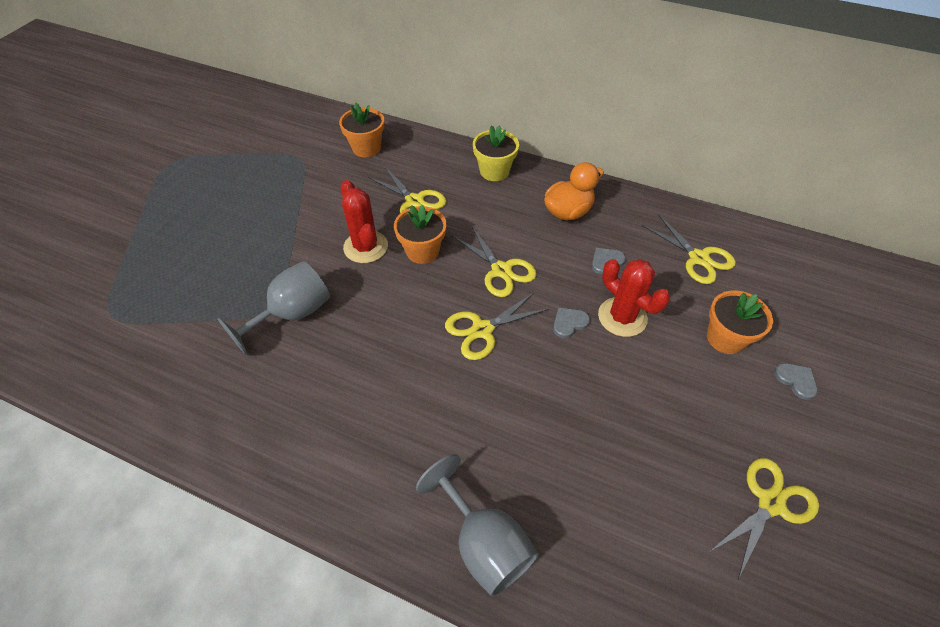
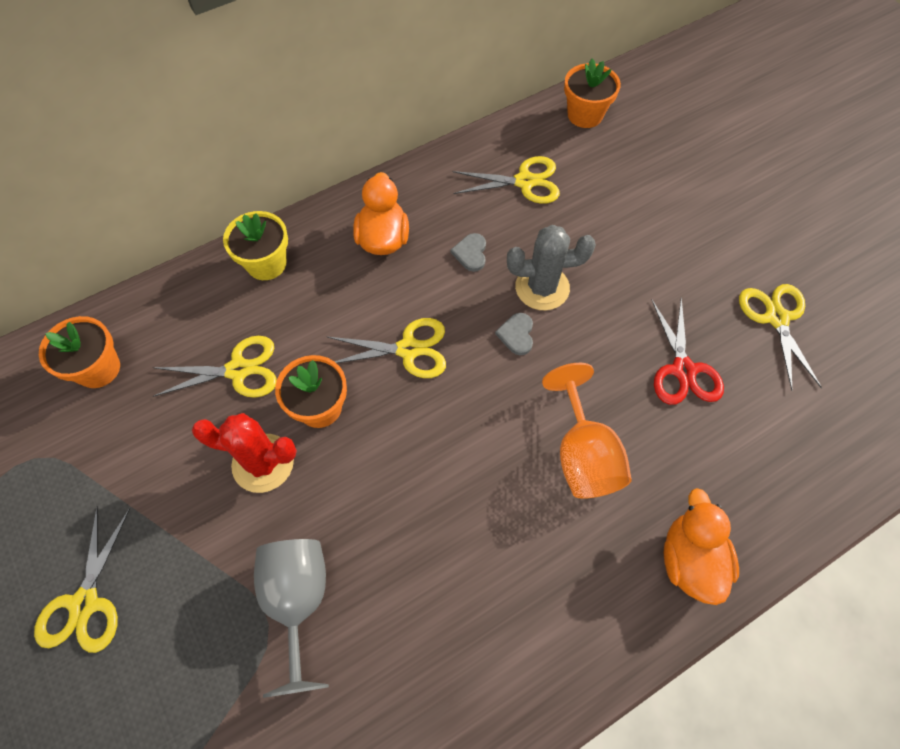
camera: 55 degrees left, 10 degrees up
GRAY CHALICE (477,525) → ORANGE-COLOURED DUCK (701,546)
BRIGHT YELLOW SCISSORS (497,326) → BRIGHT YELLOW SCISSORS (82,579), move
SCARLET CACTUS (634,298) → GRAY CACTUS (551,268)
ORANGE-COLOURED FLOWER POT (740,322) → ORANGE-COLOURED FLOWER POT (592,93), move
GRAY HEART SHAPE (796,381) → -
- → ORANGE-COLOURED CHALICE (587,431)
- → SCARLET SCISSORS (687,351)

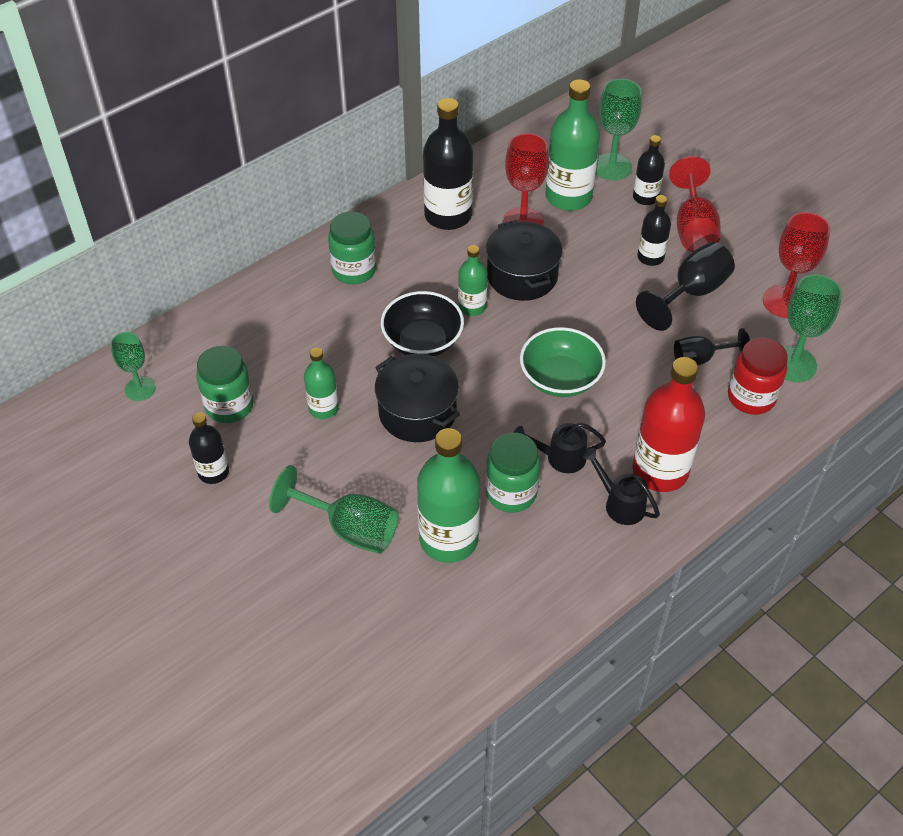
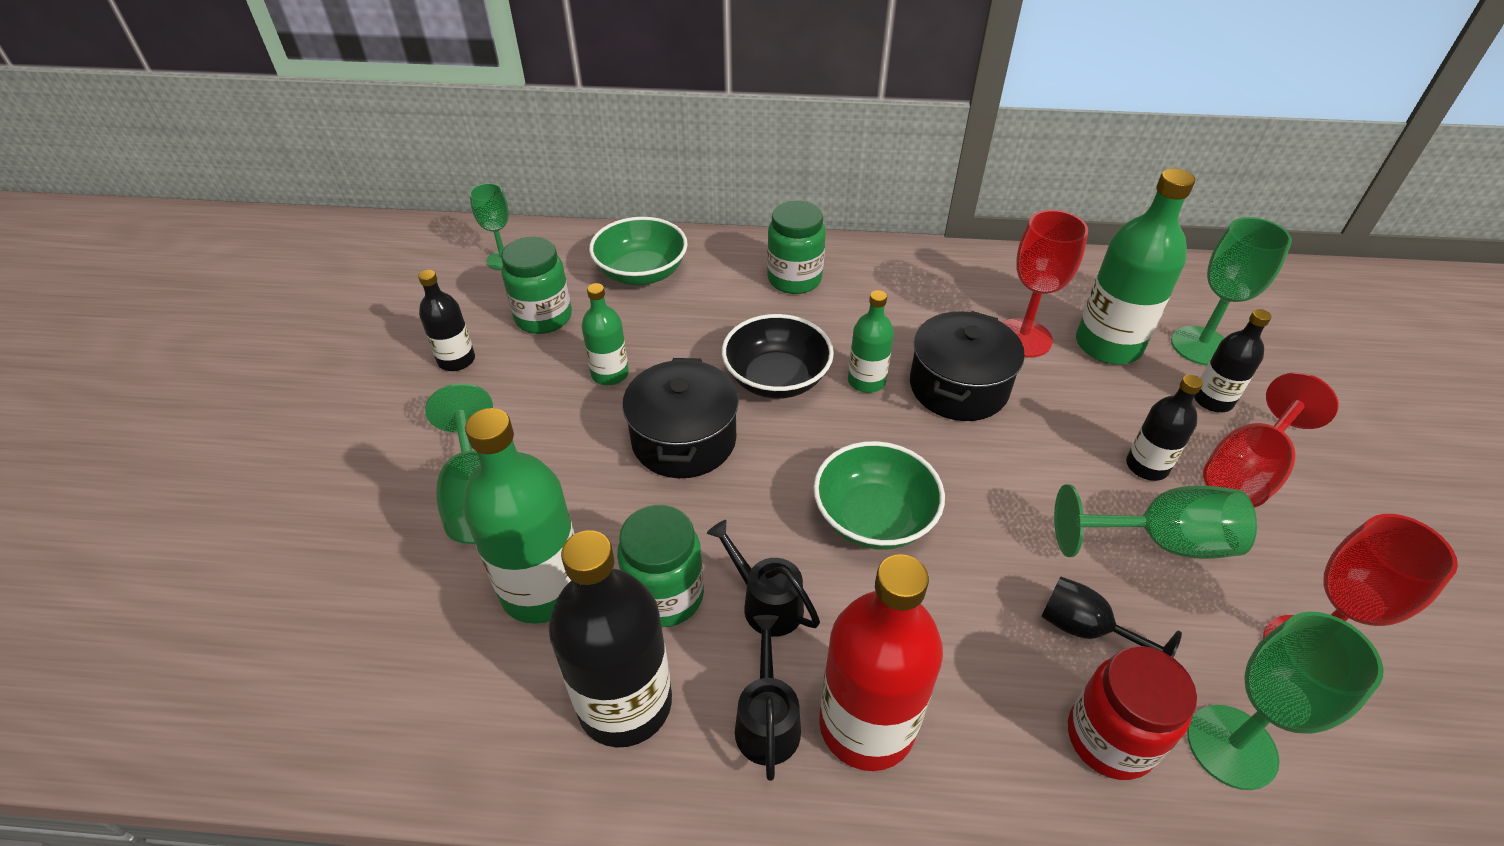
camera: 45 degrees right, 5 degrees down
BLACK DRINK BOTTLE (448,164) → BLACK DRINK BOTTLE (610,639), move
BLACK CHALICE (685,286) → EMERALD CHALICE (1155,522)
- → EMERALD SERVING BOWL (638,251)

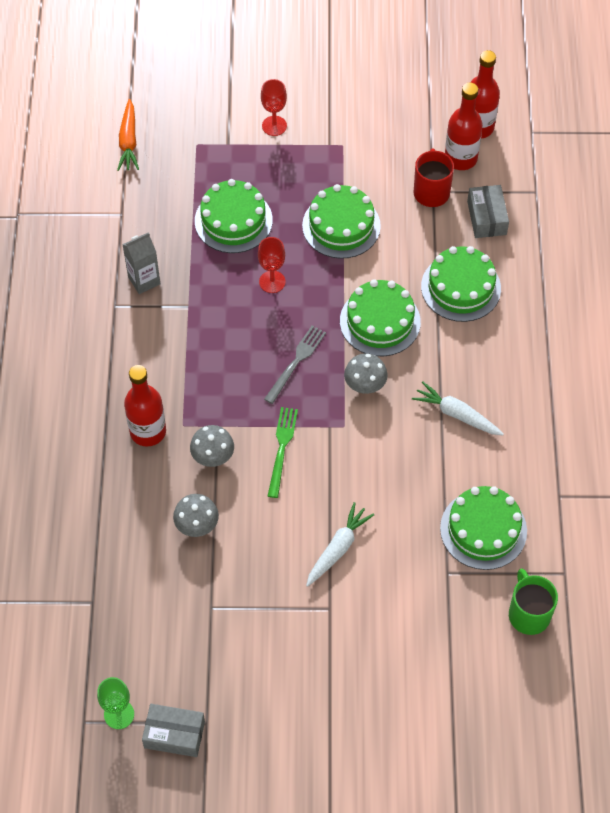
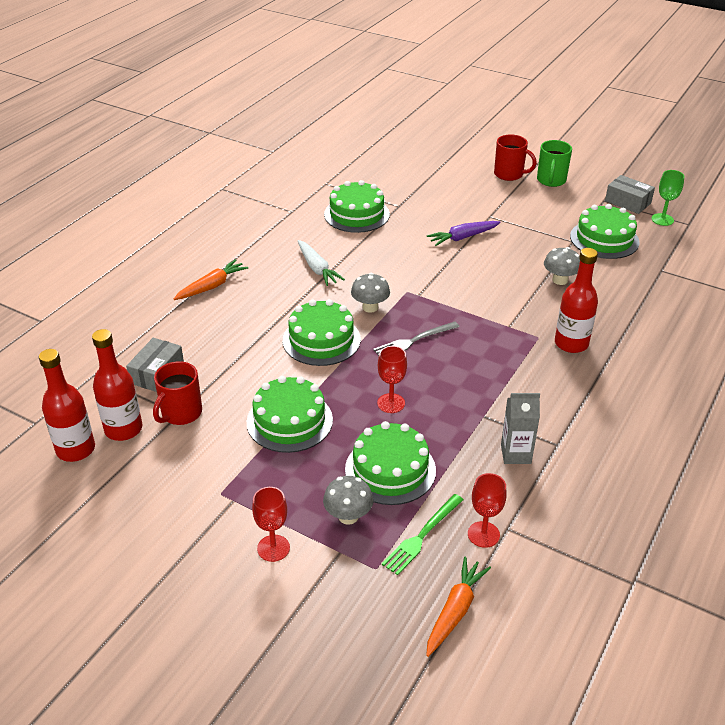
camera: 150 degrees left, 20 degrees down
GRAY MUSHROOM (212,446) → GRAY MUSHROOM (348,500), move
EMERALD TABLE FORK (283,452) → EMERALD TABLE FORK (423,534), move
SNOW-WHITE TOY CARROT (340,544) → ROYAL PURPLE TOY CARROT (464,233)
EMERALD LAYER CAKE (461,284) → EMERALD LAYER CAKE (605,231), move
EMERALD MUG (533,601) → EMERALD MUG (554,163), move
- → ORANGE-COLOURED TOY CARROT (211,279)
- → SCARLET CHALICE (487,510)
- → SCARLET MUG (515,157)

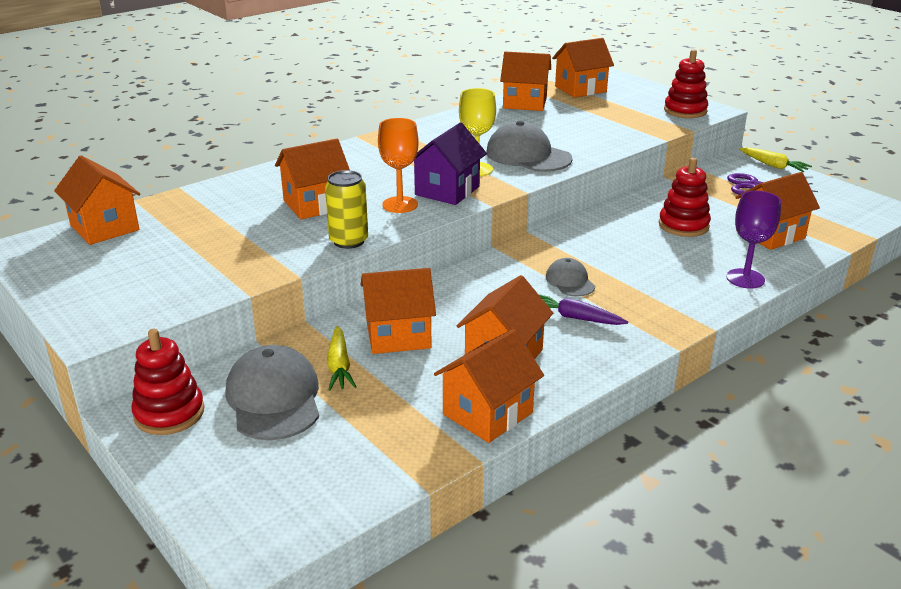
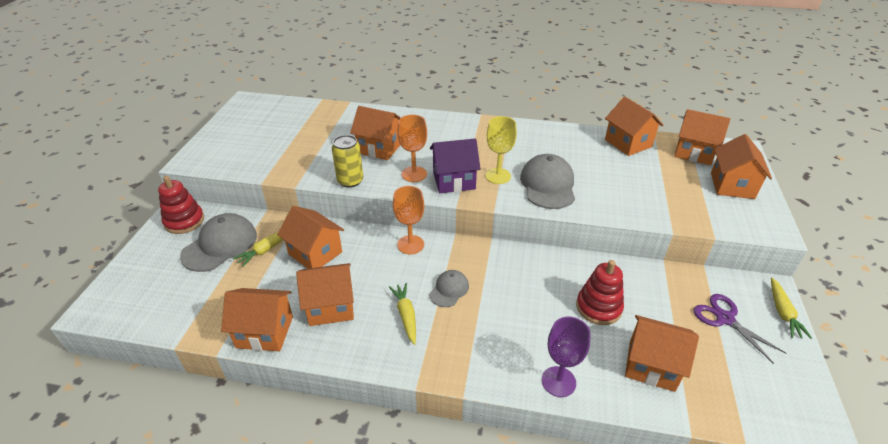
camera: 50 degrees right, 10 degrees up
ORANGE-COLOURED COTTAGE (97,200) → ORANGE-COLOURED COTTAGE (741,166), move
ROYAL PURPLE TOY CARROT (583,309) → BRIGHT YELLOW TOY CARROT (402,314)
SCARLET STACKING RINGS (686,83) → -
- → ORANGE-COLOURED CHALICE (408,220)

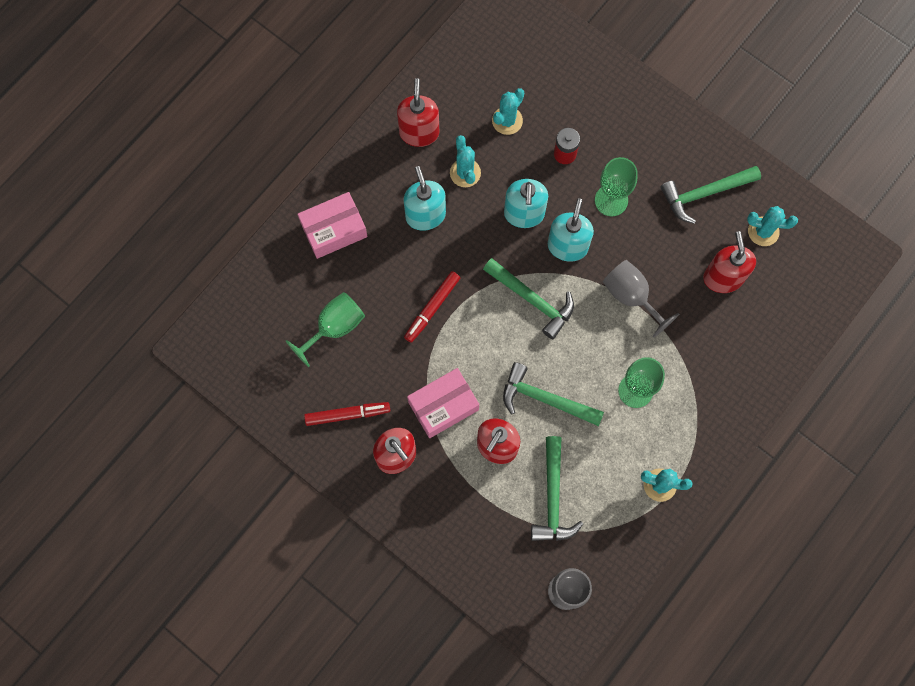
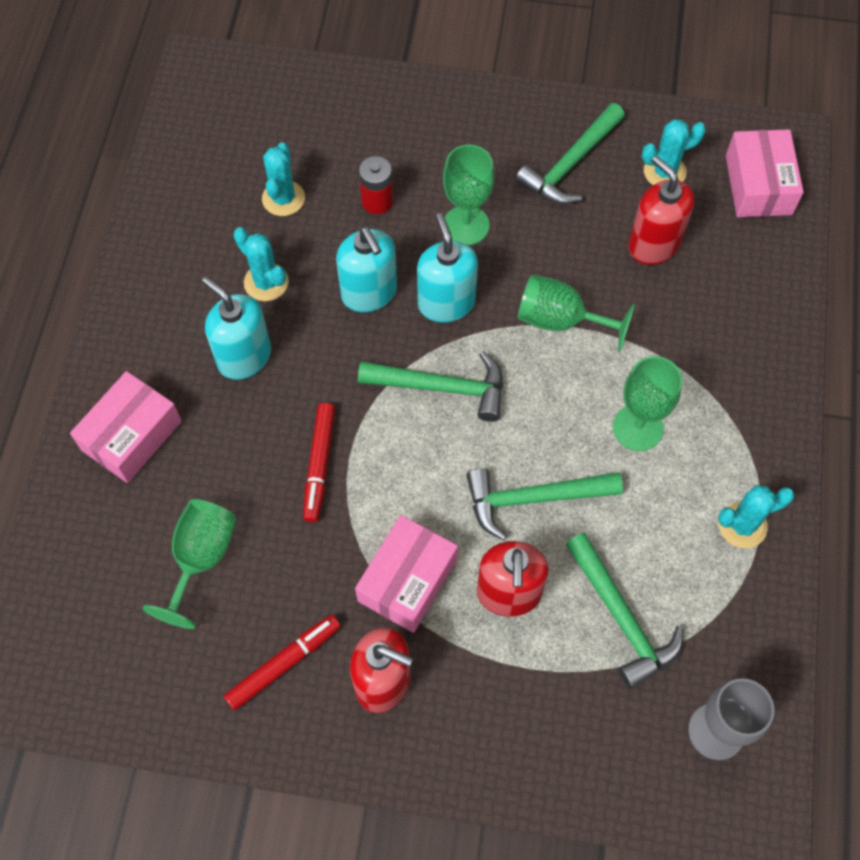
camera: 30 degrees left, 10 degrees down
SCARLET SOAP DISPENSER (418,112) → -
GRAY CHALICE (641,299) → EMERALD CHALICE (576,313)
- → ROSY PACKAGE (765,173)

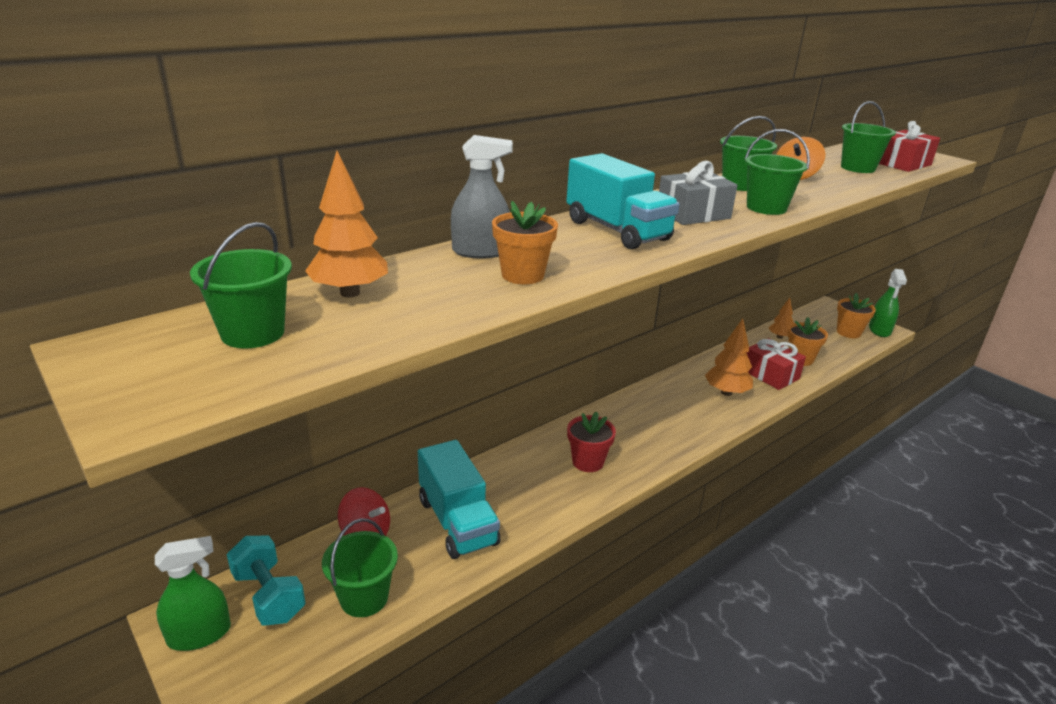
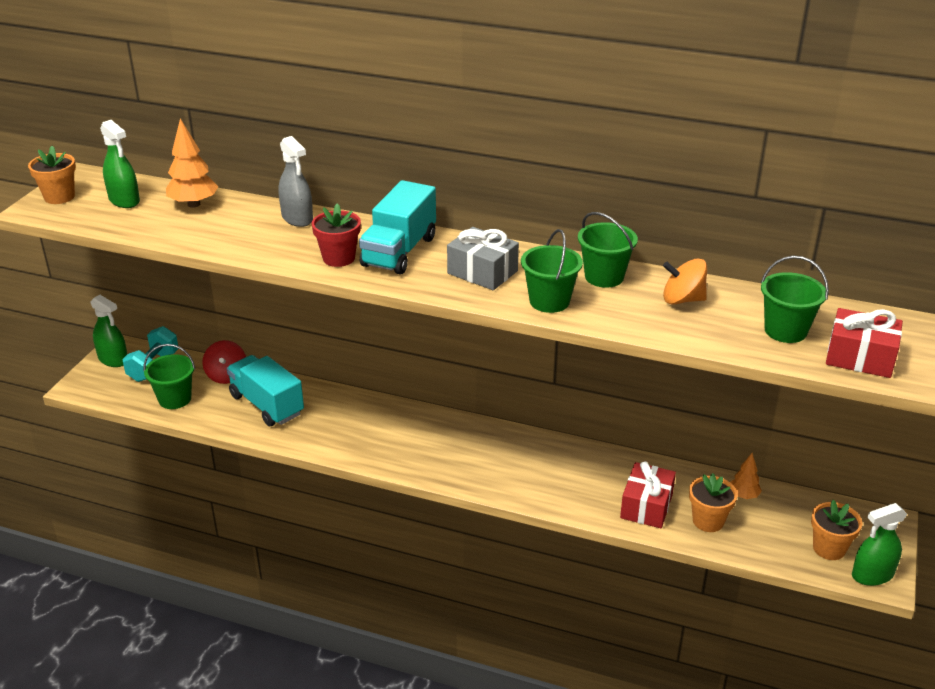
camera: 60 degrees right, 5 degrees up
EMERALD PAIL (241,285) → EMERALD SPRAY BOTTLE (120,164)
AQUA TRUCK (459,499) → AQUA TRUCK (265,390), 105 degrees clockwise
ORANGE-COLOURED FLOWER POT (525,242) → ORANGE-COLOURED FLOWER POT (52,175), move
SCARLET FLOWER POT (591,441) → SCARLET FLOWER POT (336,235), move
ORANGE-COLOURED FIR TREE (729,357) → -

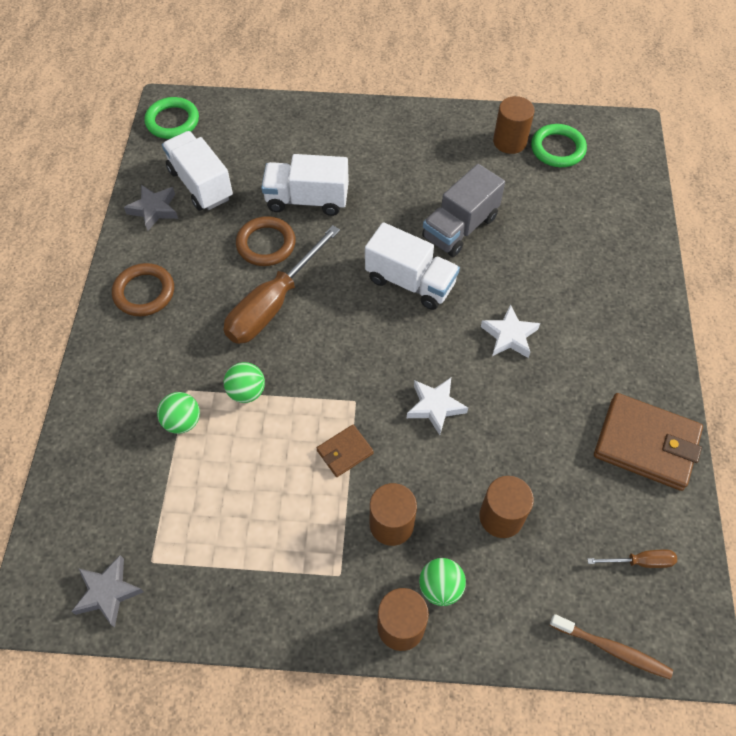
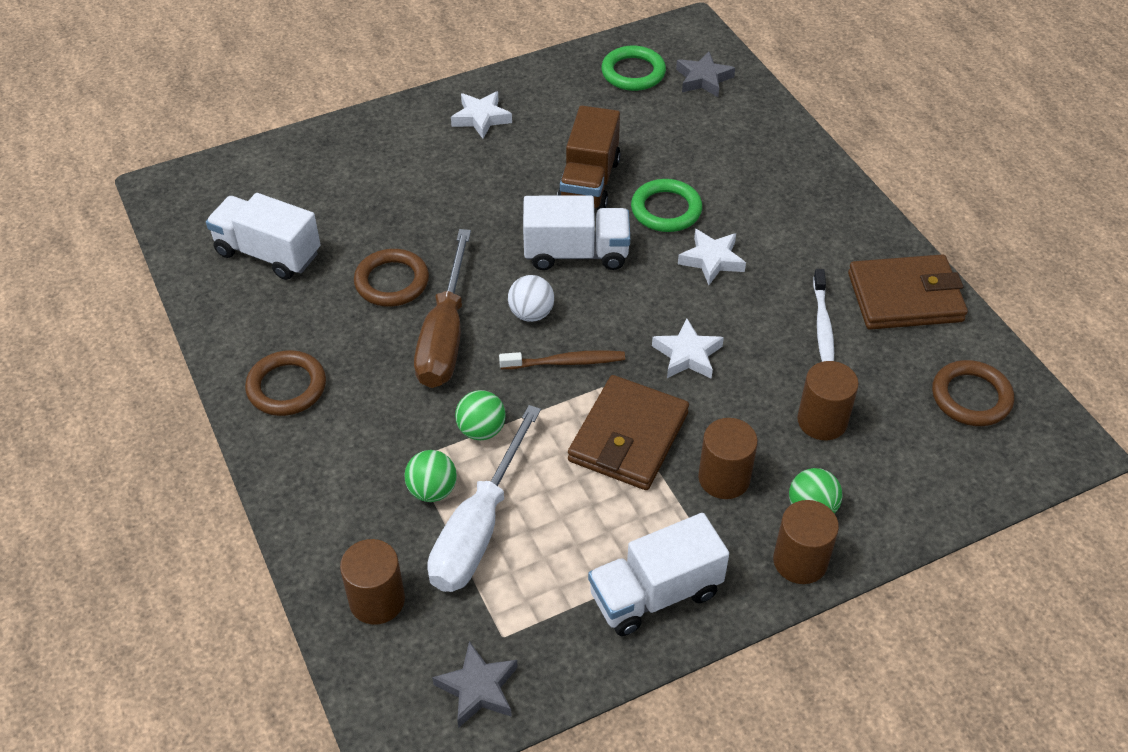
camera: 30 degrees left, 10 degrees down
GRAY STAR (151,208) → GRAY STAR (705,74), move
EMERALD TORUS (171,118) → EMERALD TORUS (666,205), move
SNOW-WHITE TRUCK (305,185) → SNOW-WHITE TRUCK (658,574), move
RUSSET BILLFOLD (345,451) → RUSSET BILLFOLD (628,432), x2.00
GRAY TRUCK (463,210) → RUSSET TRUCK (589,158)
RUSSET SOLID CYLINDER (514,125) → RUSSET SOLID CYLINDER (372,582), move
RUSSET DENTAL BRUSH (611,646) → RUSSET DENTAL BRUSH (562,359), move
RUSSET FLAT SCREWDRIVER (632,559) → RUSSET TORUS (973,393)
- → SNOW-WHITE FLAT SCREWDRIVER (484,498)
- → SNOW-WHITE STAR (481,115)
- → SNOW-WHITE BALL (531,298)
- → SNOW-WHITE DENTAL BRUSH (823,315)

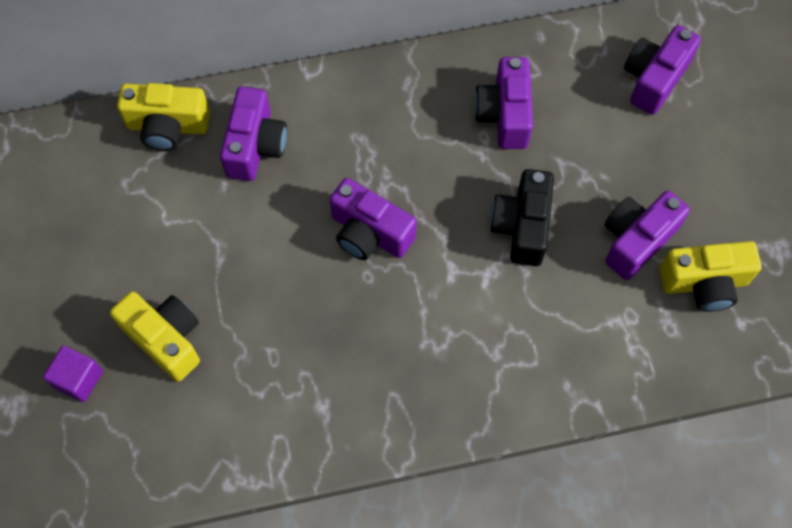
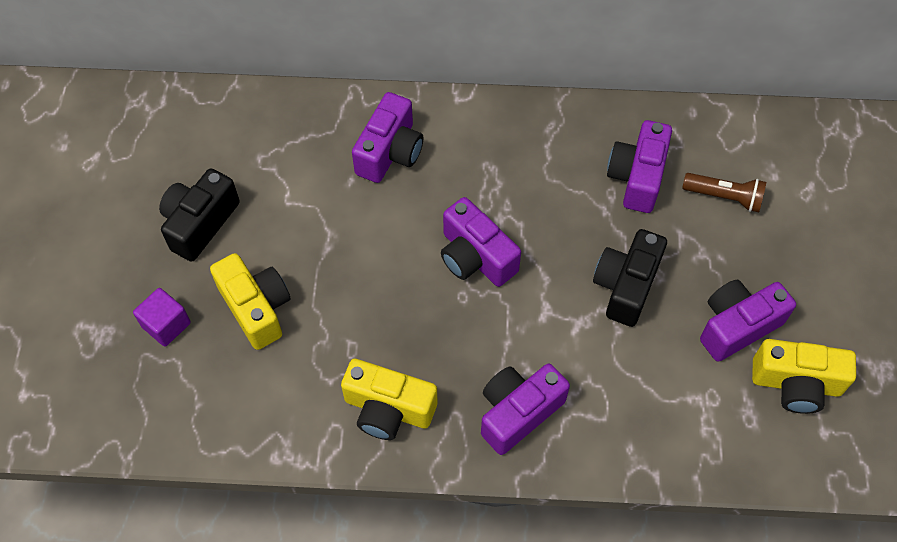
camera: 15 degrees right, 5 degrees down
BRIGHT YELLOW PHOTO CAMERA (163,117) → BRIGHT YELLOW PHOTO CAMERA (389,399), move
ROYAL PURPLE PHOTO CAMERA (662,70) → ROYAL PURPLE PHOTO CAMERA (525,409), move
- → BLACK PHOTO CAMERA (199,215)
- → RUSSET POCKET TORCH (724,192)

